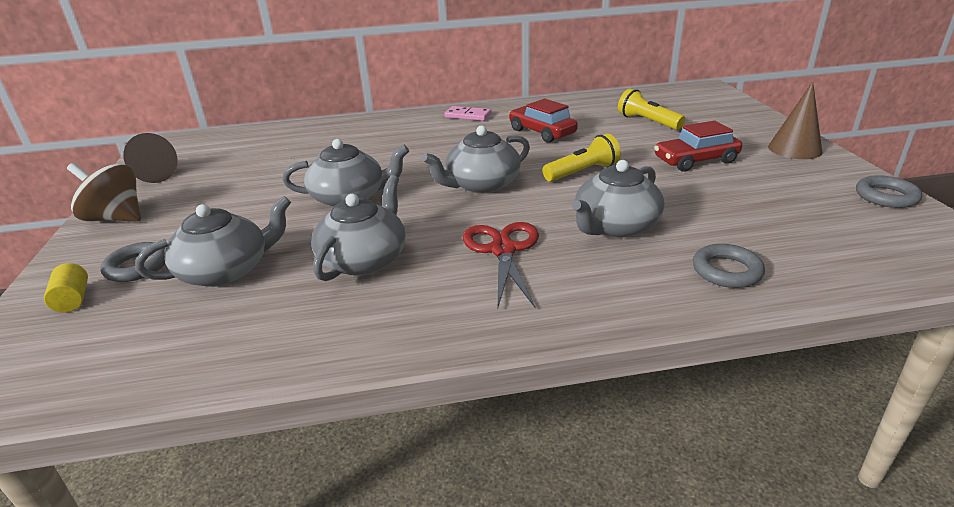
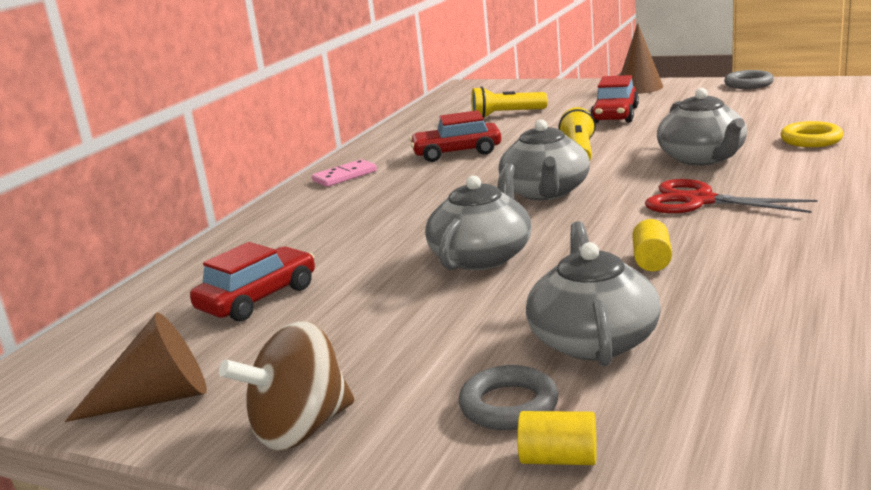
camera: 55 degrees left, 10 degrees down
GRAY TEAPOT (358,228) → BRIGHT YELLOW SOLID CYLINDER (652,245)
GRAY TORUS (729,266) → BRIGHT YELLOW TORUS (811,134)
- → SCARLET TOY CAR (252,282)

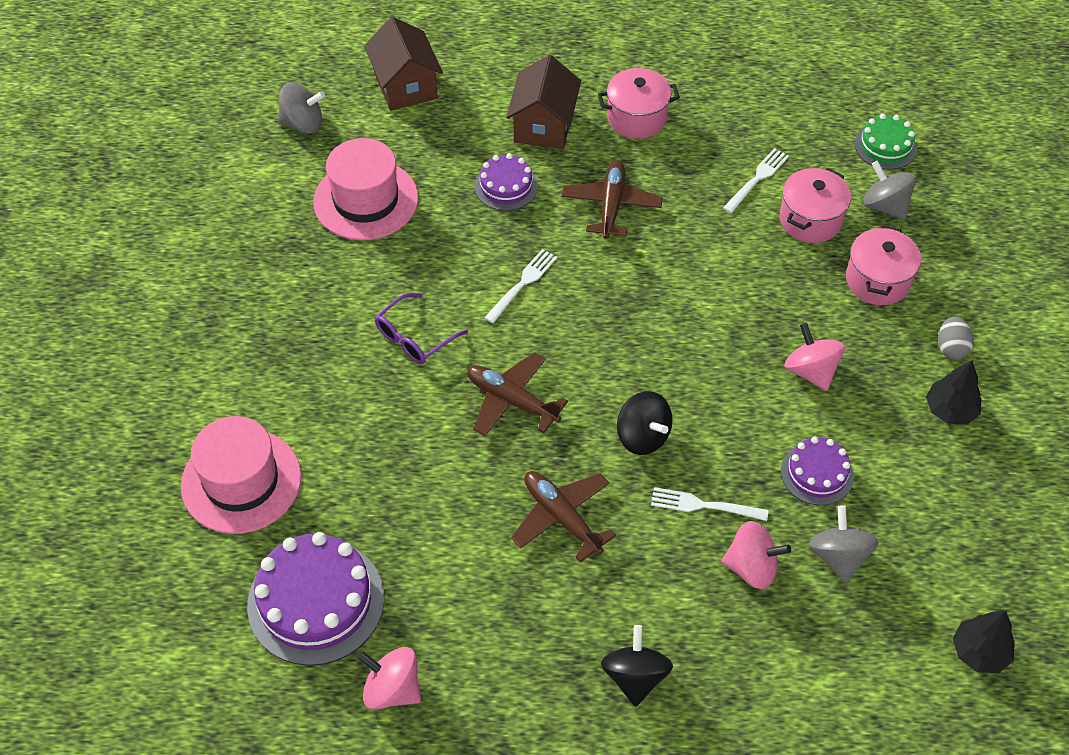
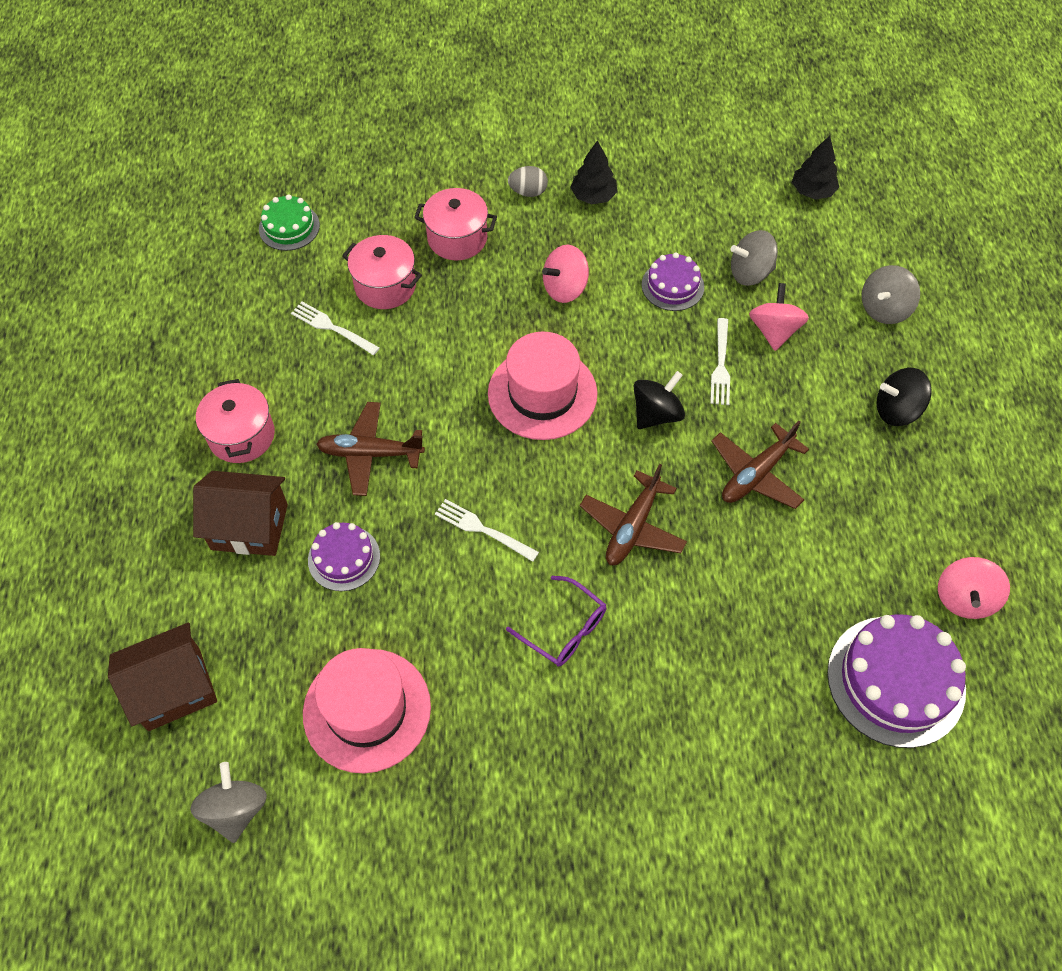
camera: 95 degrees left, 5 degrees up
ROSY TALL HAT (241,475) → ROSY TALL HAT (542,385), move
GRAY SPINNING TOP (890,190) → GRAY SPINNING TOP (891,294), move

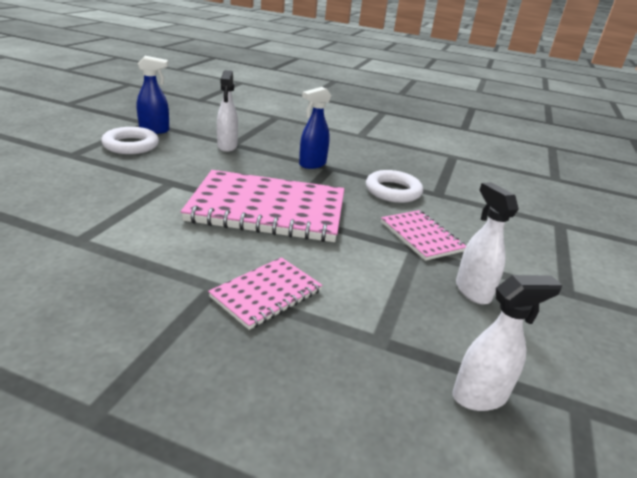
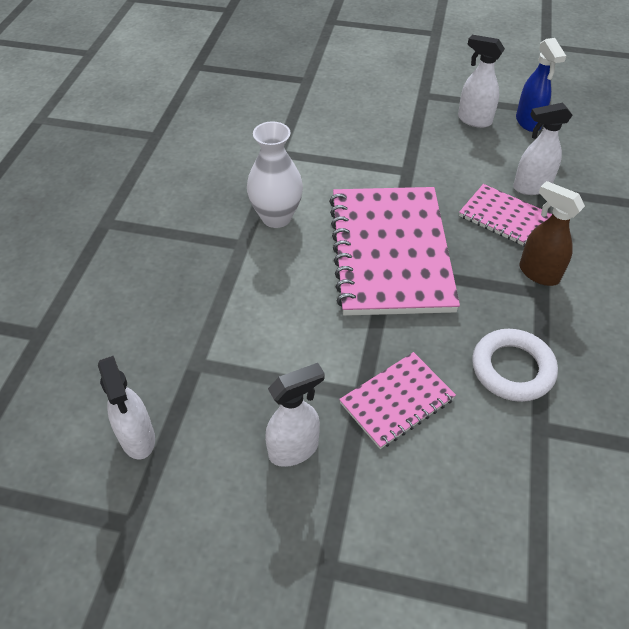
camera: 85 degrees right, 20 degrees up
SNOW-WHITE TORUS (130,140) → SNOW-WHITE SPRAY BOTTLE (481,81)
ROSY NOTEPAD (265,293) → ROSY NOTEPAD (505,215), move
BLUE SPRAY BOTTLE (315,128) → RUSSET SPRAY BOTTLE (552,233)
- → SNOW-WHITE TALL VASE (275,174)

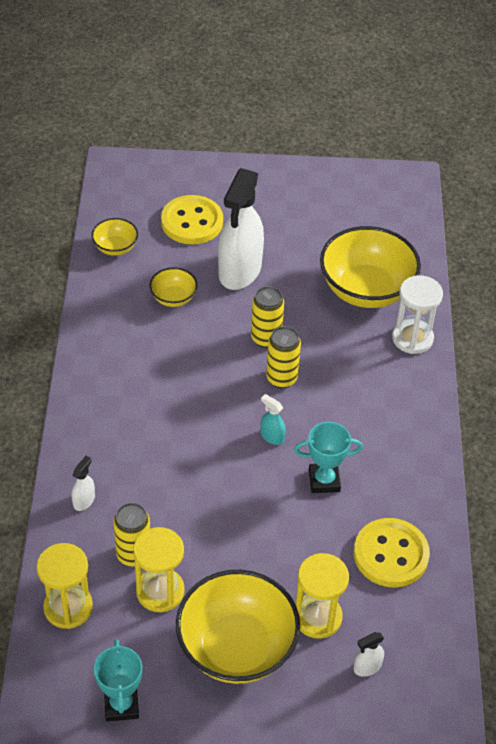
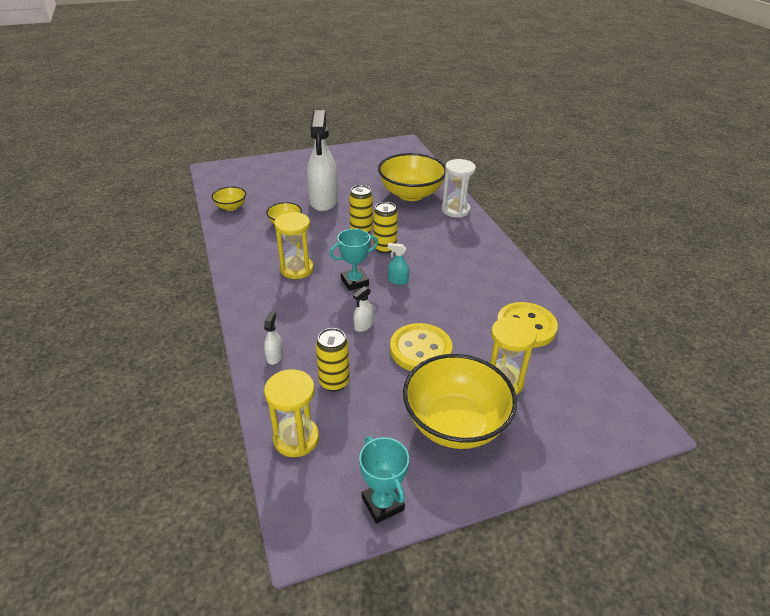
camera: 20 degrees left, 10 degrees down
BRIGHT YELLOW SAND TIMER (159,569) → BRIGHT YELLOW SAND TIMER (294,245), move
BRIGHT YELLOW SEWING BUTTON (192,220) → BRIGHT YELLOW SEWING BUTTON (421,347), move
AQUA PRIZE CUP (328,457) → AQUA PRIZE CUP (353,260), move
SNOW-WHITE SPRAY BOTTLE (369,654) → SNOW-WHITE SPRAY BOTTLE (363,309), move

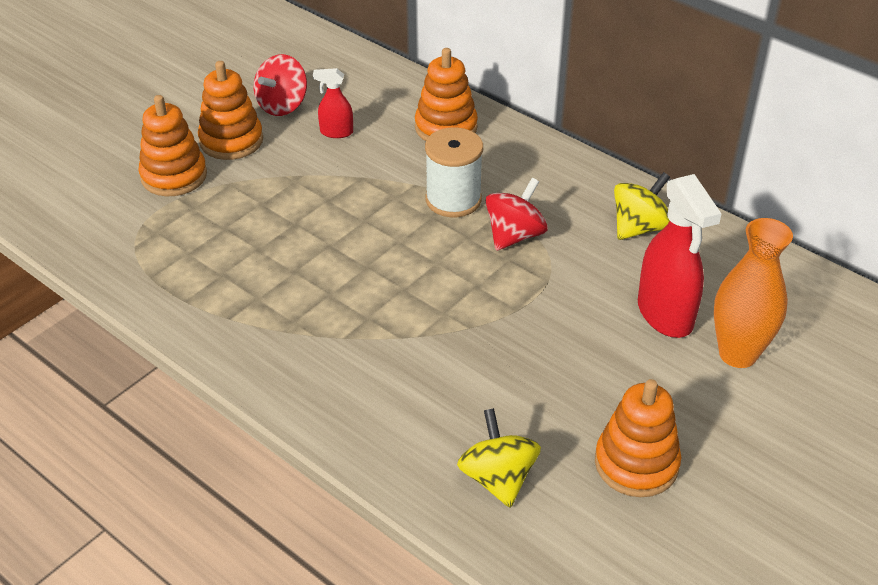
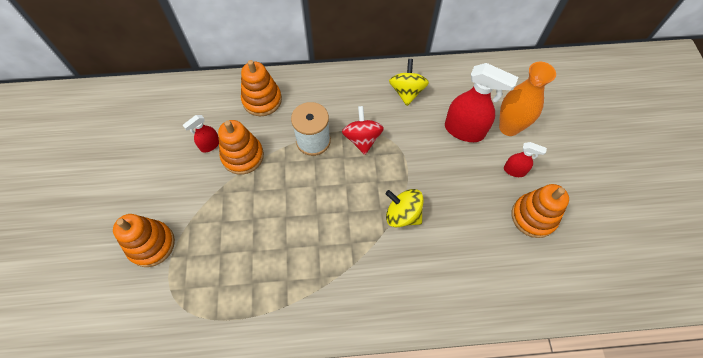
camera: 45 degrees left, 20 degrees up
ORANGE-COLOURED STACKING RINGS (230,110) → ORANGE-COLOURED STACKING RINGS (241,147), move
SCARLET SPINNING TOP (280,85) → -
BRIGHT YELLOW SPINNING TOP (499,457) → BRIGHT YELLOW SPINNING TOP (404,208), move
- → SCARLET SPRAY BOTTLE (525,159)

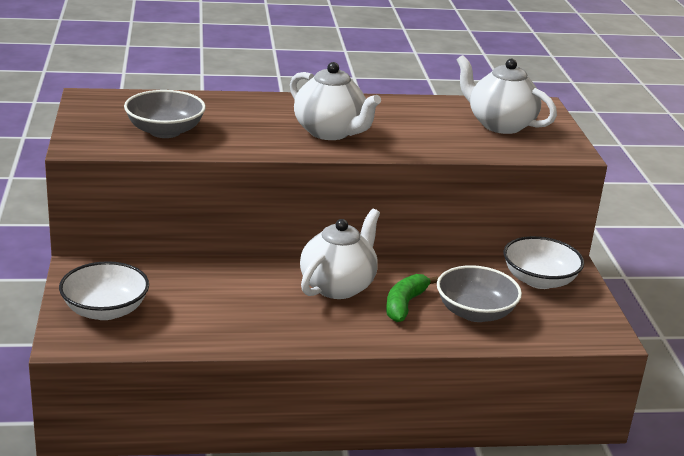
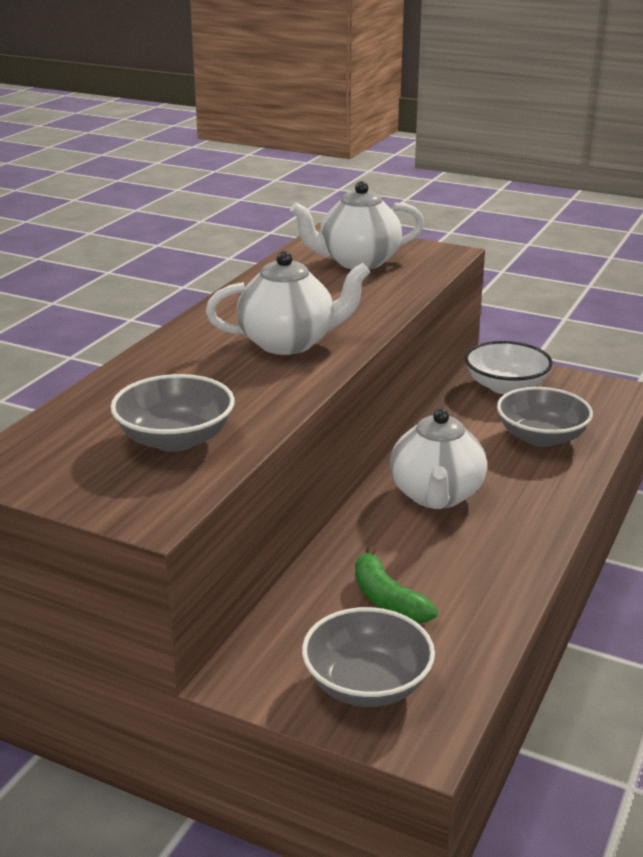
camera: 55 degrees left, 0 degrees up
SNOW-WHITE SERVING BOWL (104,290) → GRAY SERVING BOWL (368,657)
SNOW-WHITE TEAPOT (340,254) → SNOW-WHITE TEAPOT (438,459), 150 degrees counterclockwise
EMERALD BANANA FRUIT (412,298) → EMERALD BANANA FRUIT (396,584), move

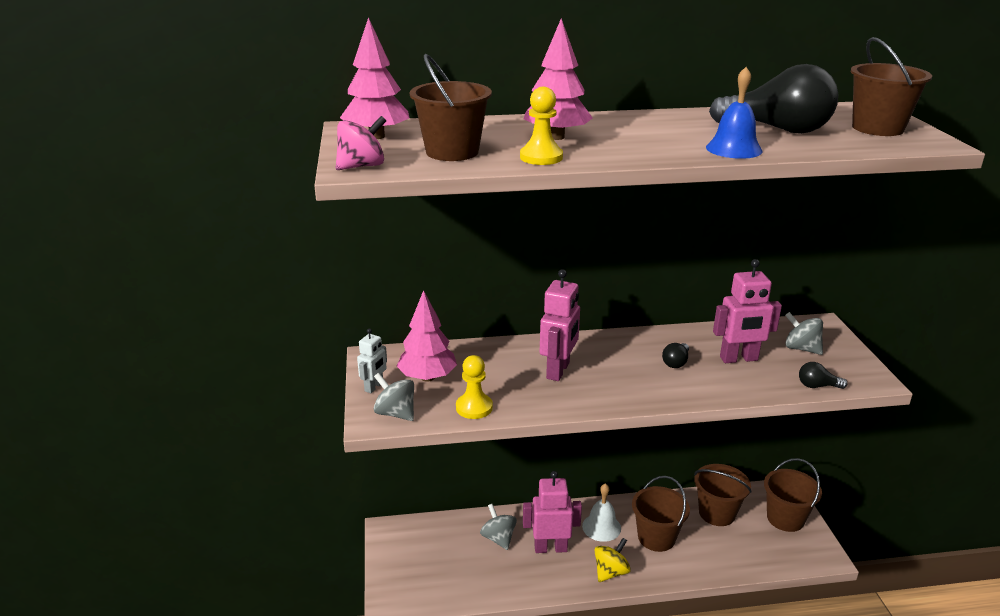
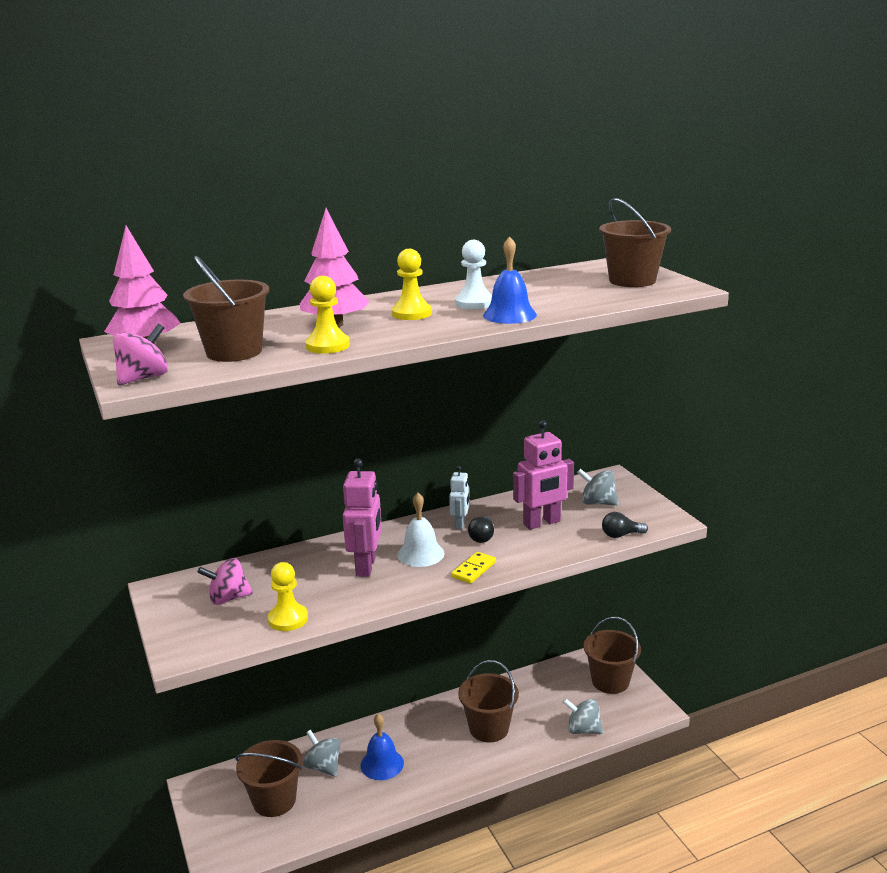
camera: 15 degrees left, 5 degrees down
SNOW-WHITE TOY ROBOT (372,360) → SNOW-WHITE TOY ROBOT (459,497), move
GRAY SPINNING TOP (394,397) → GRAY SPINNING TOP (583,716), move
ROSY FIR TREE (427,336) → ROSY SPINNING TOP (225,581)
ROSY TOY ROBOT (552,512) → BLUE HAND BELL (382,746)
SNOW-WHITE HAND BELL (601,512) → SNOW-WHITE HAND BELL (420,530), move
BRIGHT YELLOW SPINNING TOP (612,560) → -
RUSSET PAIL (723,495) → RUSSET PAIL (269,778), move
BLACK LIGHT BULB (773,99) → -
- → BRIGHT YELLOW GAME PAWN (412,284)
- → BRIGHT YELLOW DOMINO TILE (473,568)
- → SNOW-WHITE GAME PAWN (473,274)

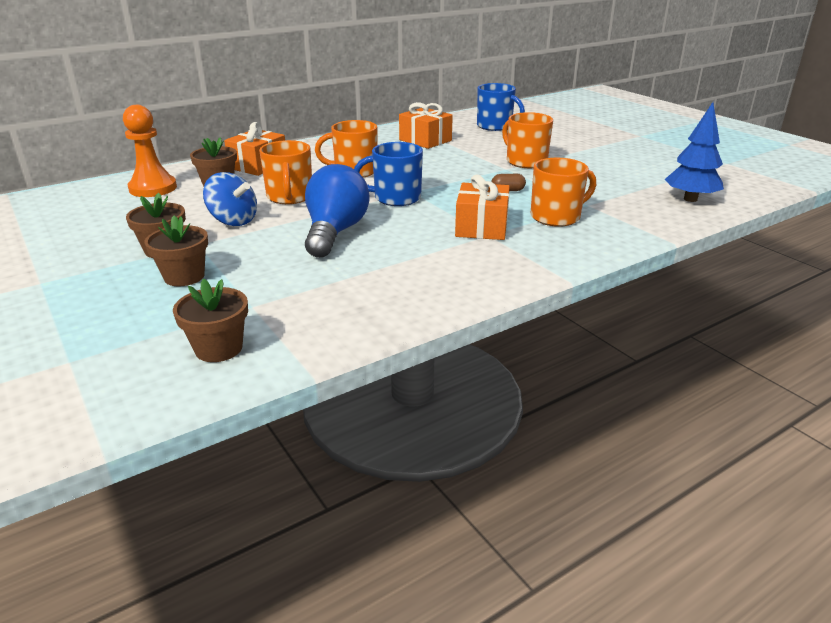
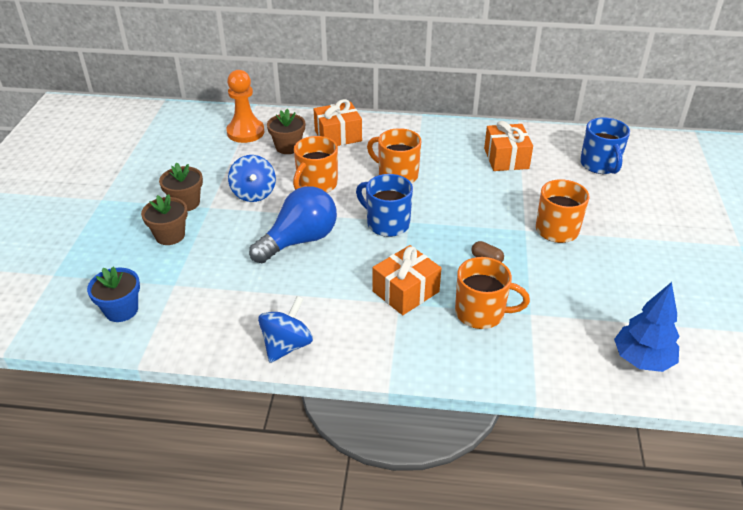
camera: 40 degrees right, 10 degrees up
RUSSET FLOWER POT (210,320) → BLUE FLOWER POT (113,294)
- → BLUE SPINNING TOP (285,329)

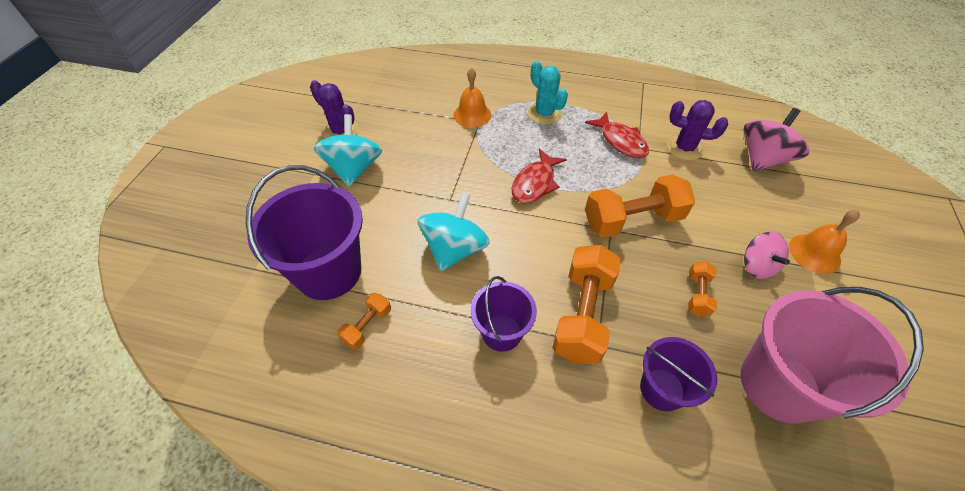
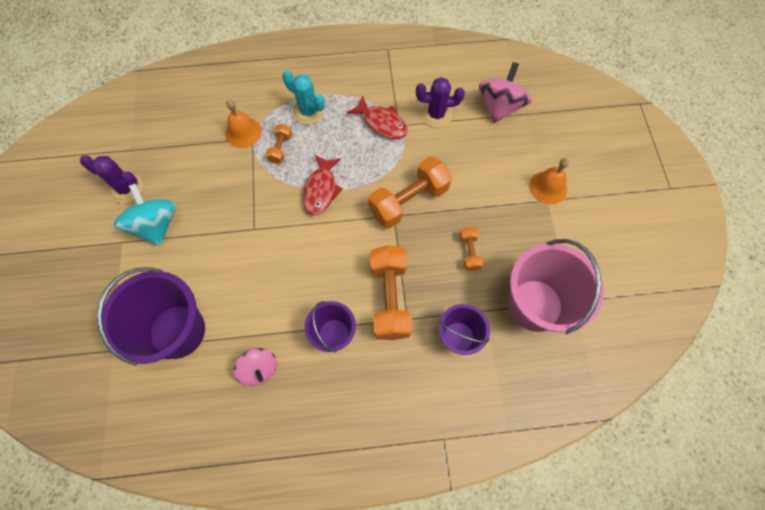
camera: 20 degrees left, 15 degrees up
ORANGE-COLOURED HAND WEIGHT (364,321) → ORANGE-COLOURED HAND WEIGHT (279,144), move
AQUA SPINNING TOP (454,232) → -
ROSY SPINNING TOP (767,255) → ROSY SPINNING TOP (255,367), move

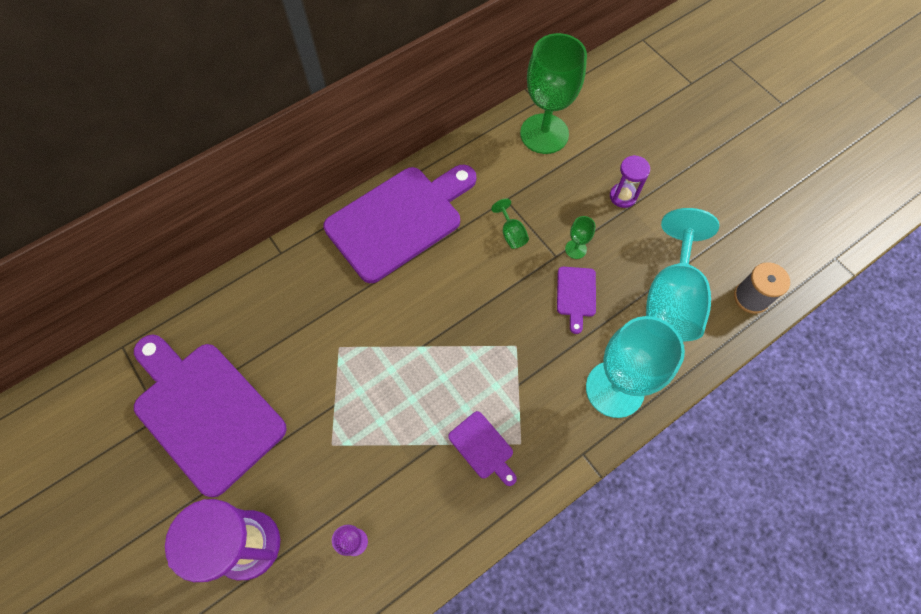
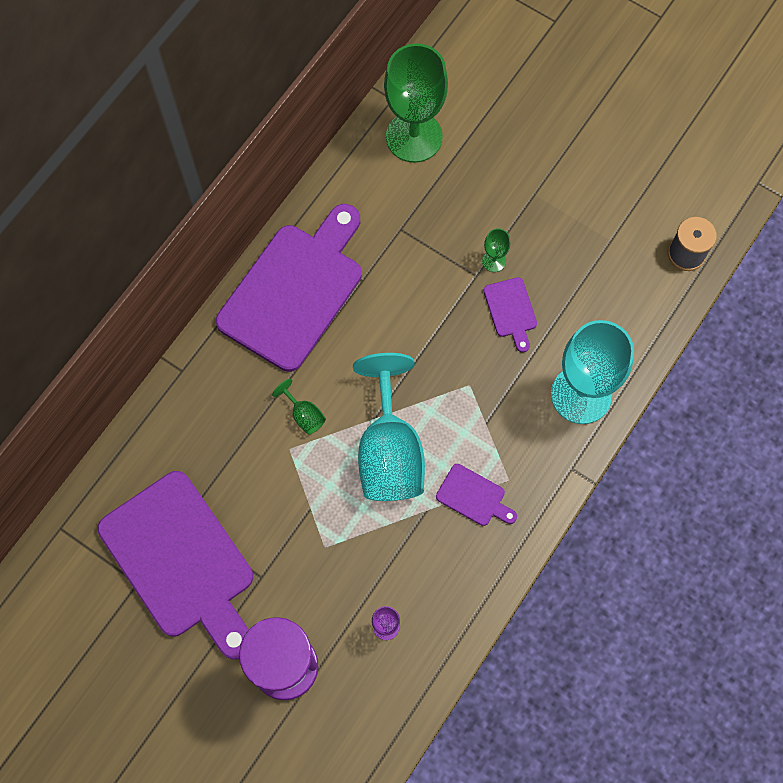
camera: 20 degrees left, 5 degrees up
ROYAL PURPLE CHOPPING BOARD (210,415) → ROYAL PURPLE CHOPPING BOARD (175,565), 150 degrees counterclockwise
EMERALD CHALICE (510,224) → EMERALD CHALICE (299,407), move
ROYAL PURPLE SAND TIMER (630,181) → -
AQUA CHALICE (682,274) → AQUA CHALICE (389,427), move

